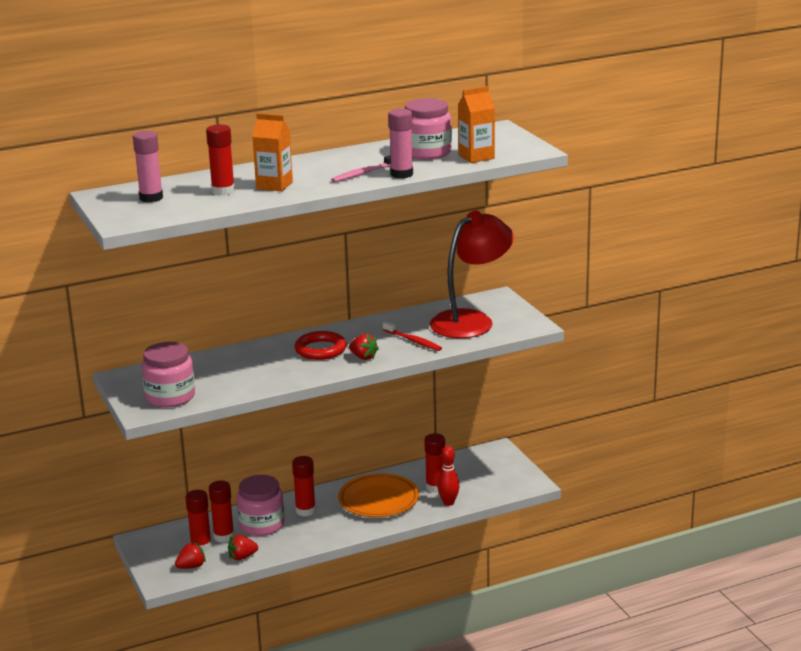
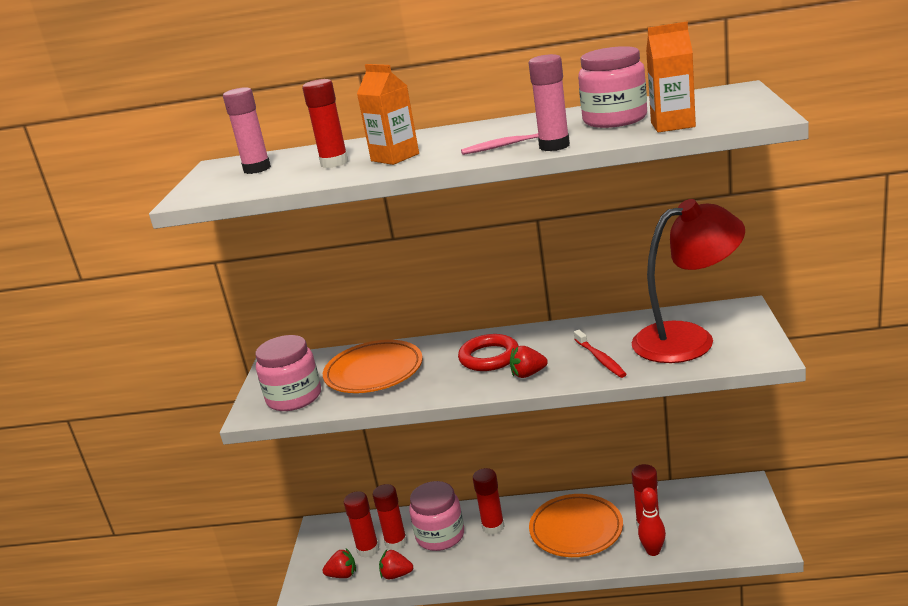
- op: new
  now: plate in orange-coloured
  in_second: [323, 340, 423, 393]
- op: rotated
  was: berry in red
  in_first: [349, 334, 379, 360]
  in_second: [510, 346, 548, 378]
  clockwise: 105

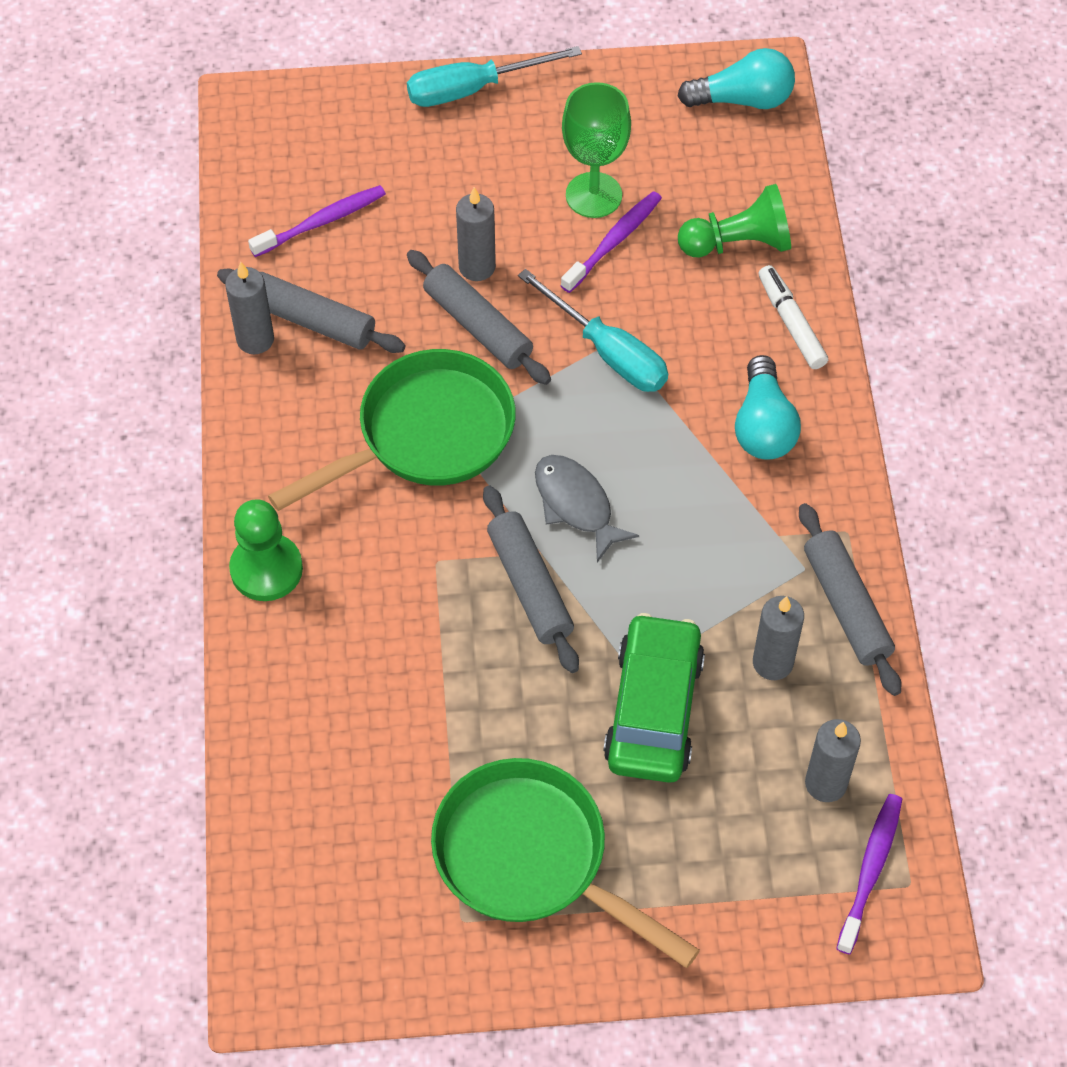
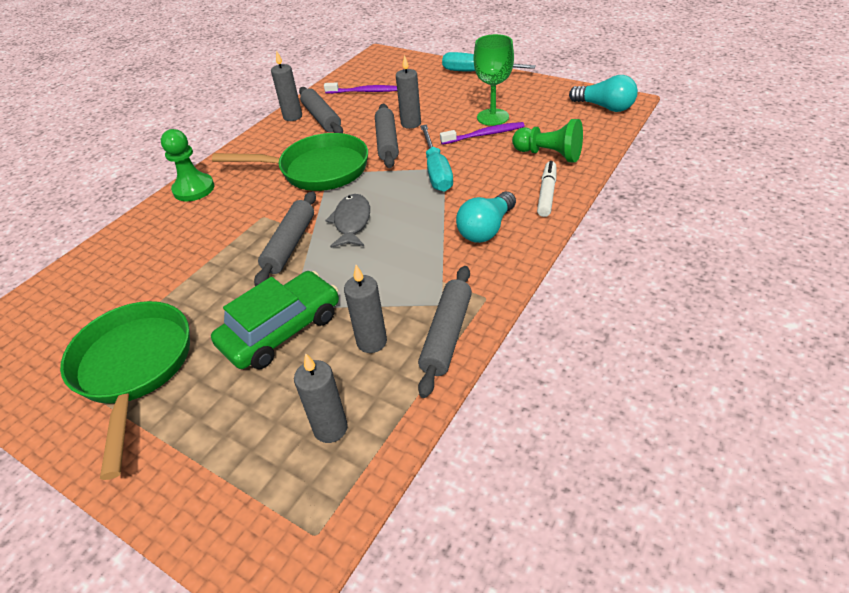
- op: gone
  was: dental brush in royal purple
  in_first: [836, 794, 902, 954]

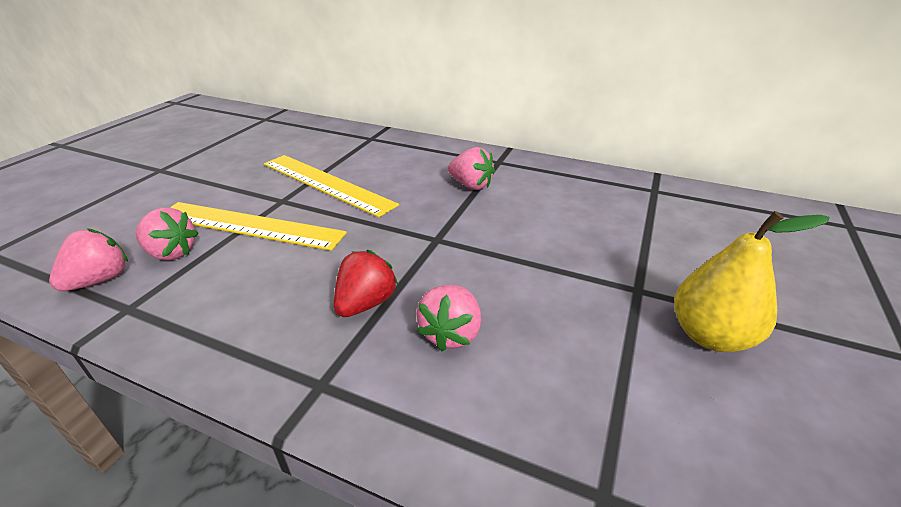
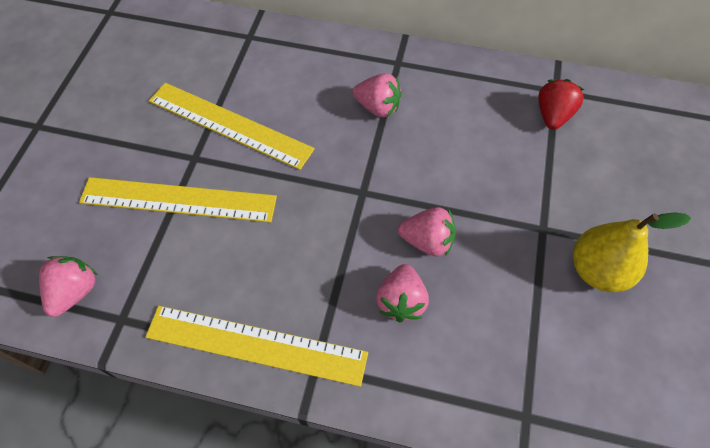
- op: new
  now: straightedge in golden
  in_second: [145, 306, 368, 387]
- op: shifted
  was: berry in rose-pink
  in_first: [136, 208, 199, 260]
  in_second: [398, 207, 456, 256]
- op: shifted
  was: berry in red
  in_first: [334, 250, 398, 317]
  in_second: [538, 79, 584, 130]

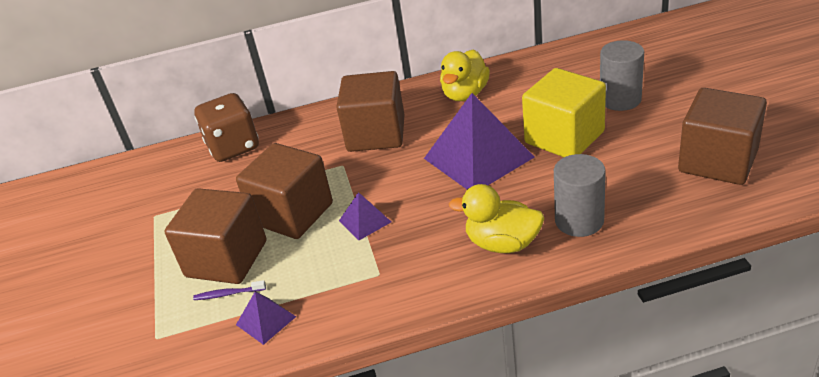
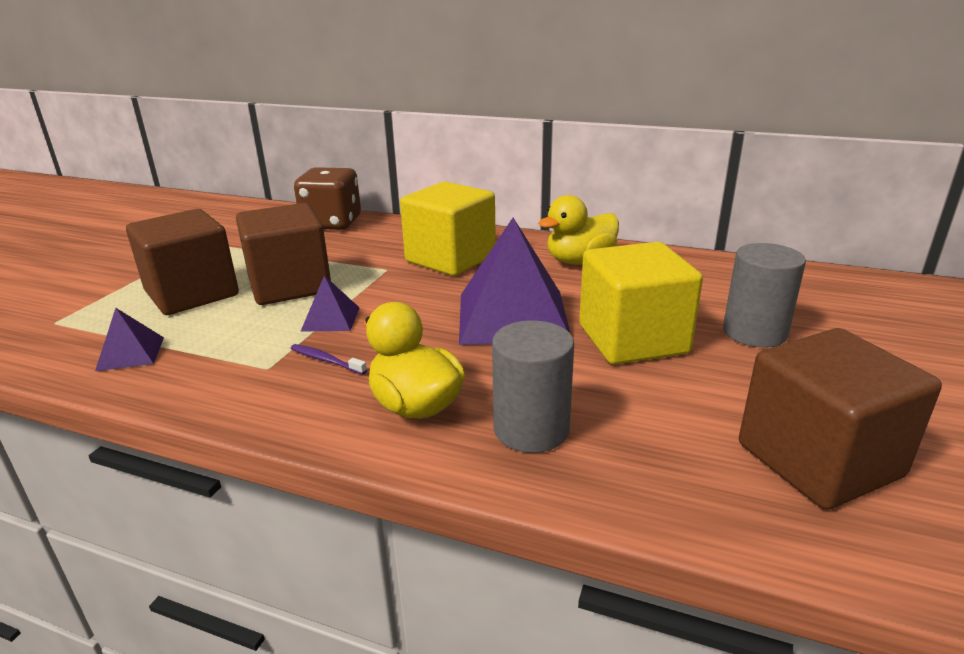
- op: shifted
  was: dental brush in royal purple
  in_first: [193, 280, 266, 300]
  in_second: [290, 344, 367, 375]
- op: repainted
  was: solid cube in dark brown
  now: solid cube in golden
  in_first: [336, 71, 404, 152]
  in_second: [400, 181, 496, 276]

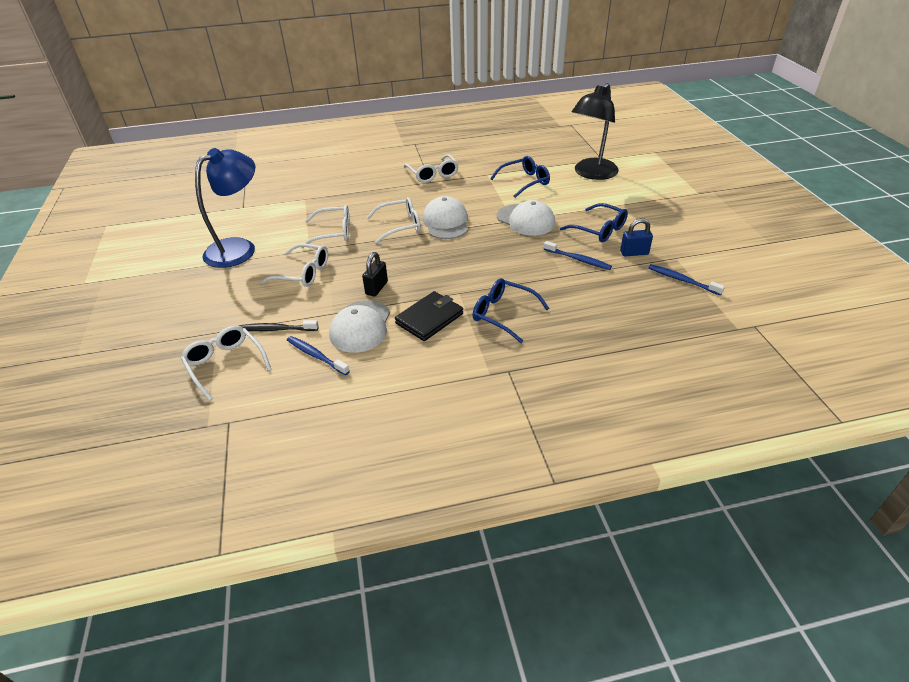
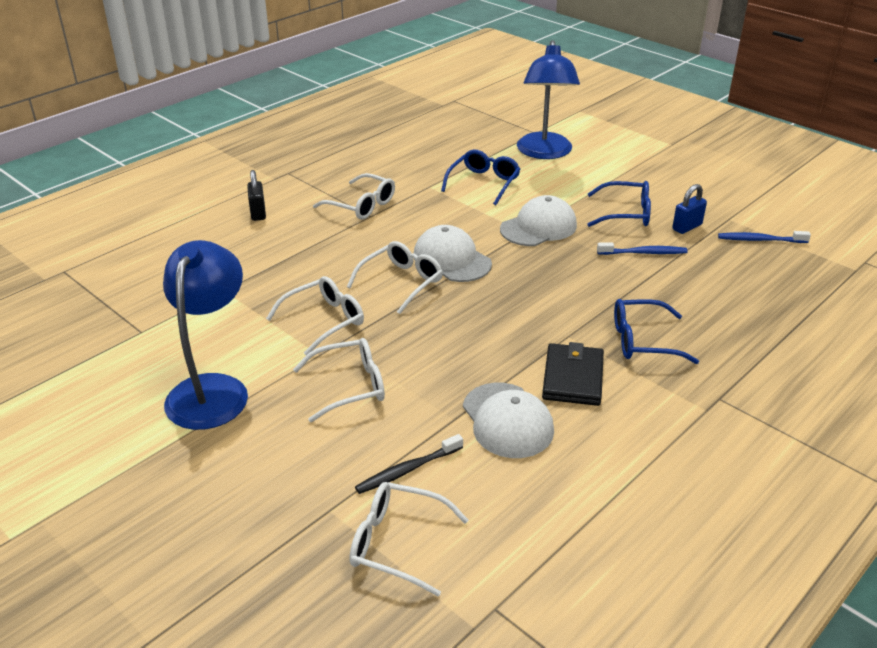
- op: gone
  was: dental brush in cobalt
  in_first: [287, 336, 350, 375]
- op: shifted
  was: small lock in jet-black
  in_first: [362, 252, 388, 296]
  in_second: [247, 170, 266, 221]
- op: repainted
  was: lamp in jet-black
  now: lamp in cobalt
  in_first: [572, 83, 619, 180]
  in_second: [517, 40, 580, 159]
- op: rotated
  was: peaked cap in pure white
  in_first: [497, 200, 555, 236]
  in_second: [500, 195, 577, 246]
  clockwise: -45

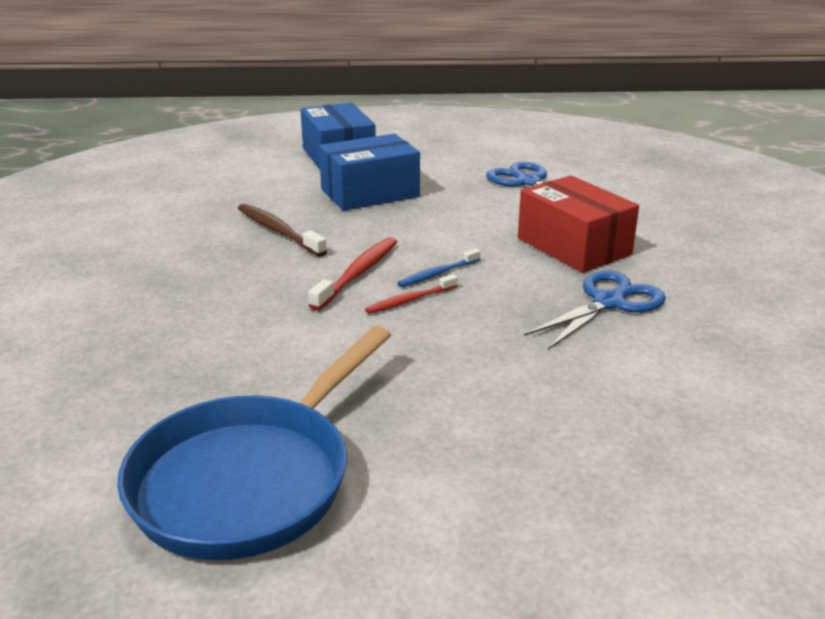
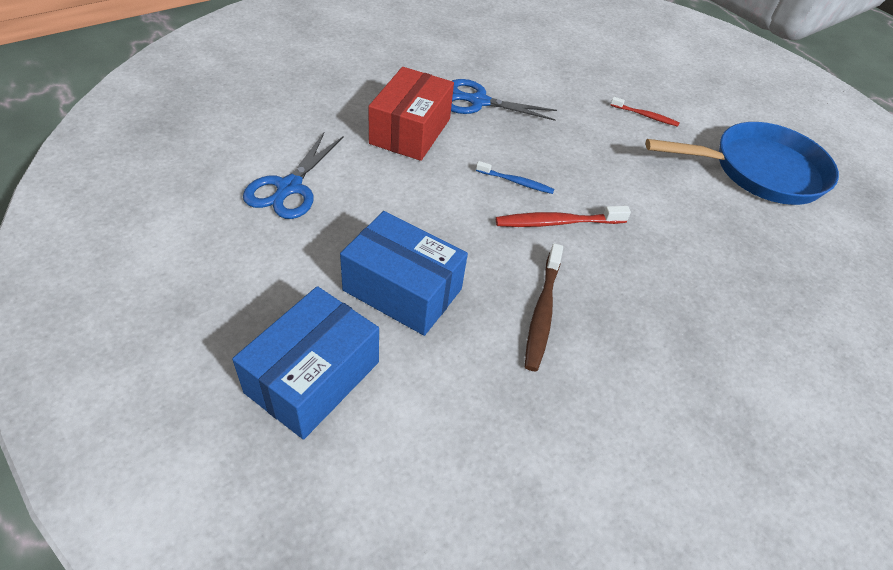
- op: shifted
  was: dental brush in red
  in_first: [365, 274, 458, 314]
  in_second: [610, 97, 680, 127]

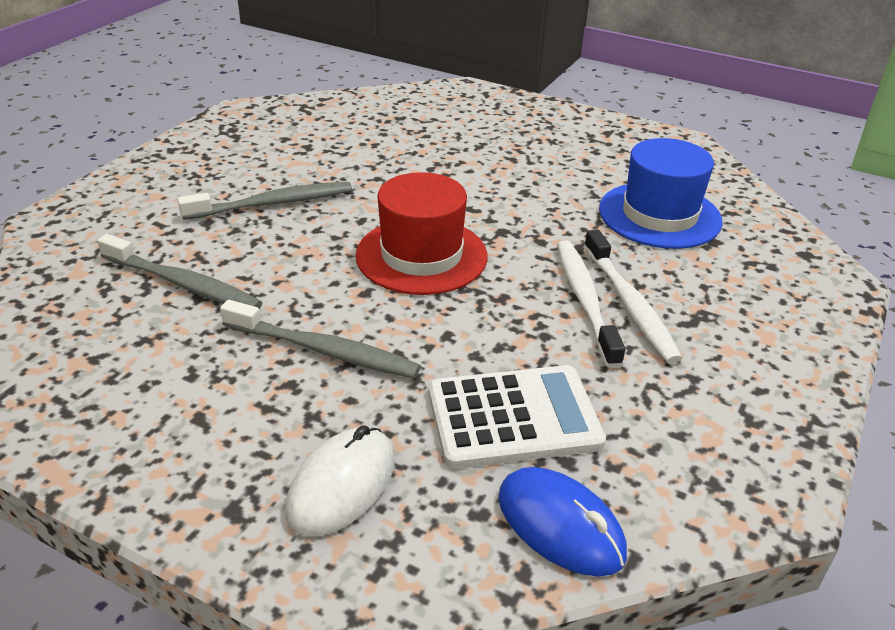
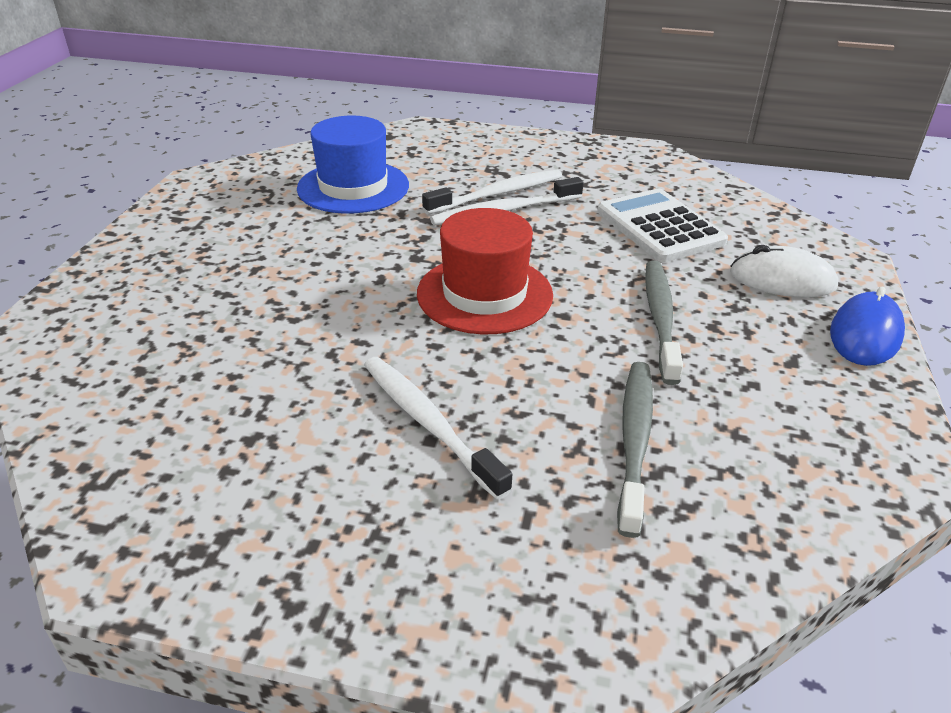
- op: shifted
  was: mouse in cobalt
  in_first: [498, 467, 627, 576]
  in_second: [830, 287, 905, 366]
- op: repainted
  was: dental brush in ash-grey
  now: dental brush in pure white
  in_first: [177, 182, 352, 220]
  in_second: [364, 357, 512, 500]

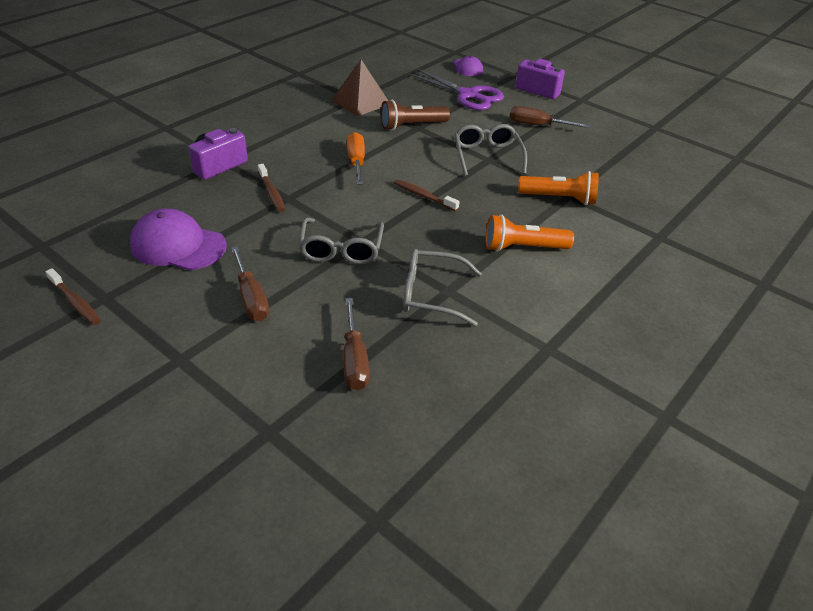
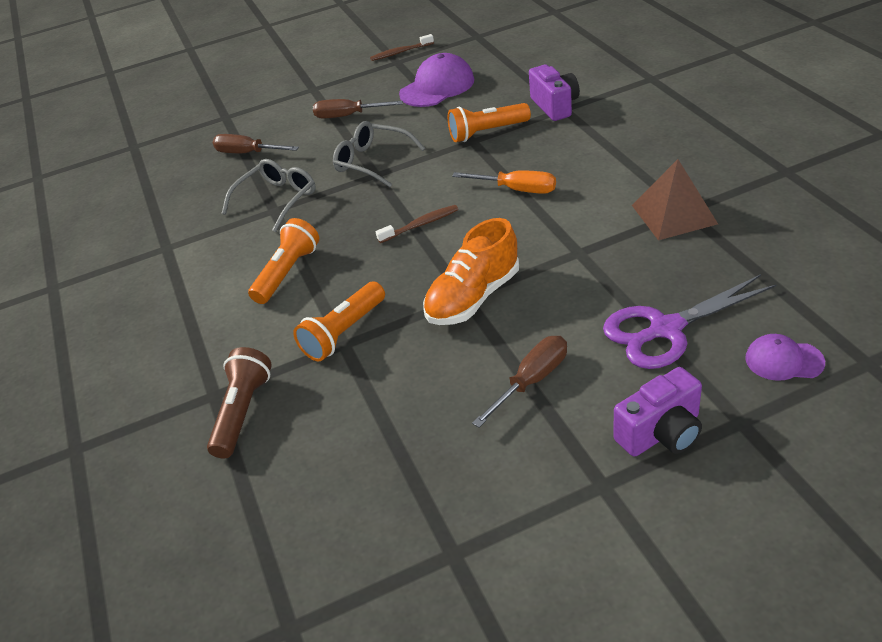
- op: shifted
  was: pocket torch in dark brown
  in_first: [381, 100, 450, 130]
  in_second: [207, 347, 272, 458]
- op: swapped
  was: dental brush in dark brown
  now: pocket torch in orange-coloured
  in_first: [258, 164, 285, 212]
  in_second: [448, 103, 531, 142]
- op: swapped
  was: glasses in ash-grey
  now: shoe in orange-coloured
  in_first: [454, 124, 527, 176]
  in_second: [423, 218, 519, 325]

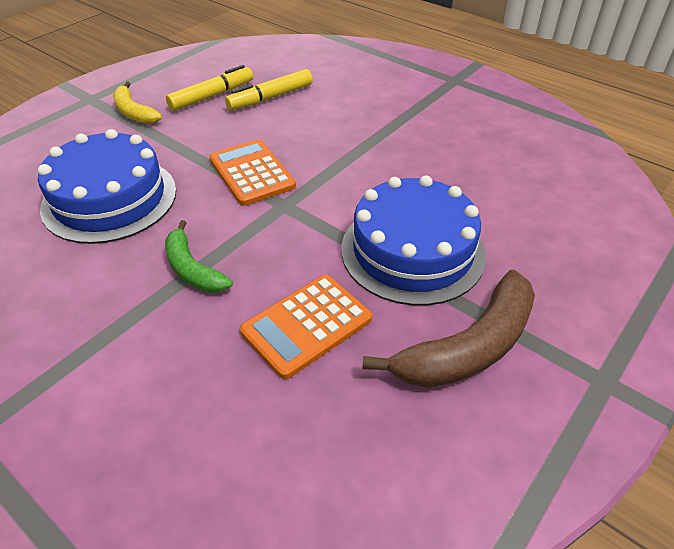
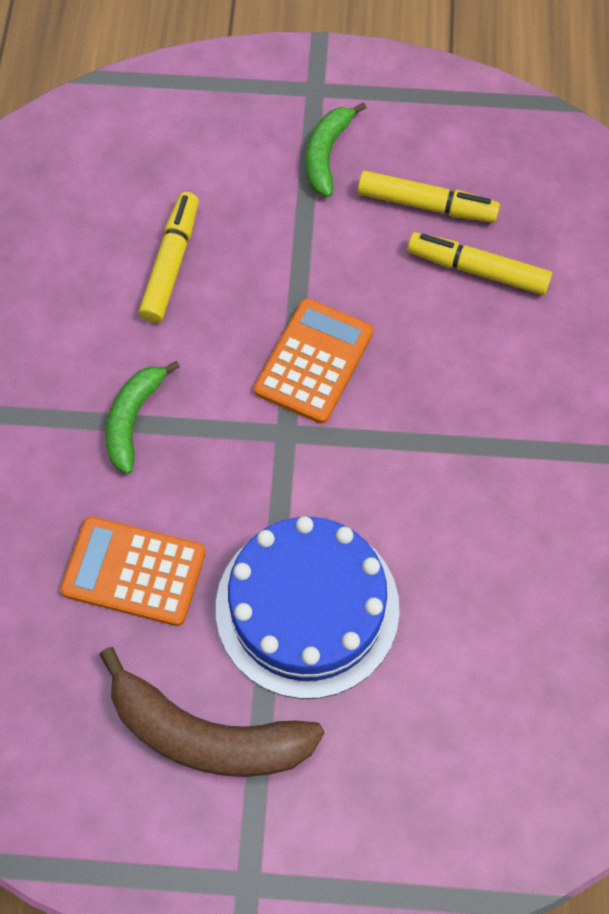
- op: swapped
  was: gateau in cobalt
  now: felt pen in golden
  in_first: [38, 129, 176, 244]
  in_second: [139, 192, 199, 323]
- op: repainted
  was: banana fruit in golden
  now: banana fruit in green
  in_first: [113, 82, 162, 124]
  in_second: [306, 102, 366, 197]

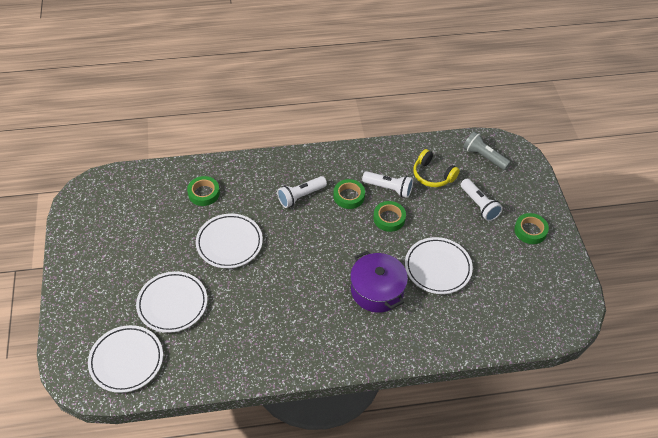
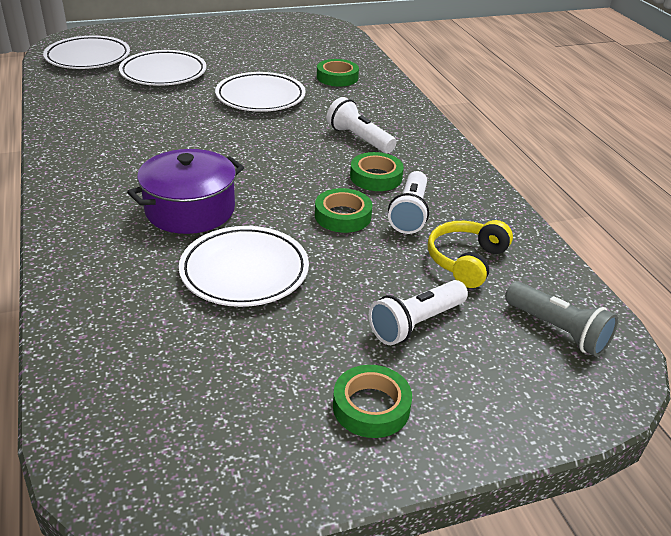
- op: rotated
  was: pocket torch in ash-grey
  in_first: [463, 131, 511, 170]
  in_second: [505, 281, 618, 357]
  clockwise: 105

